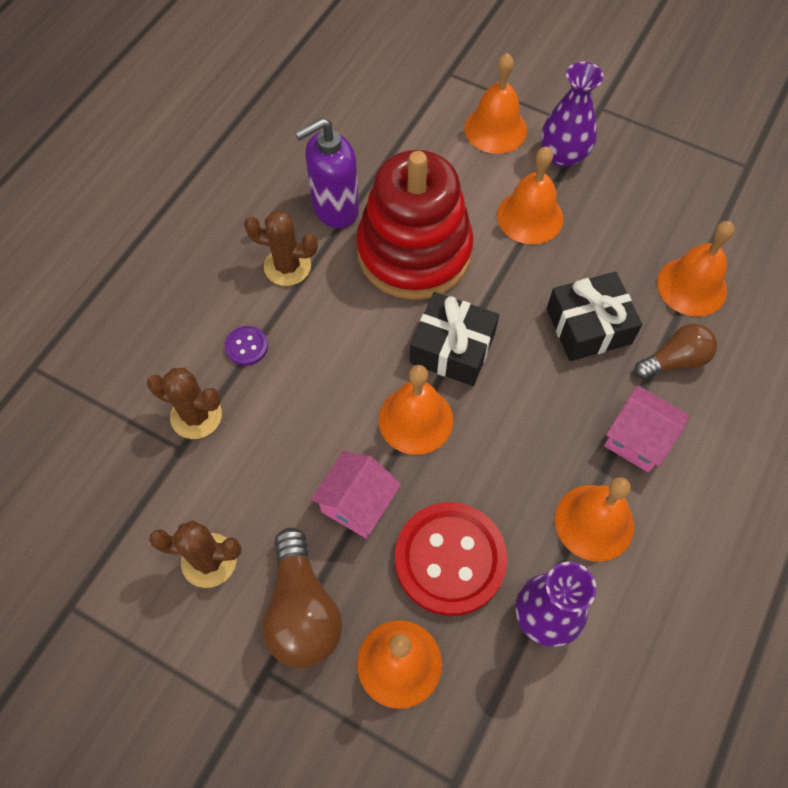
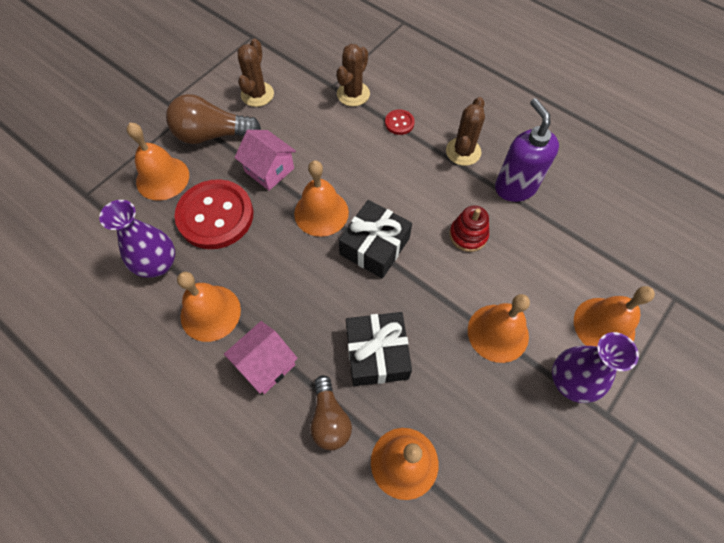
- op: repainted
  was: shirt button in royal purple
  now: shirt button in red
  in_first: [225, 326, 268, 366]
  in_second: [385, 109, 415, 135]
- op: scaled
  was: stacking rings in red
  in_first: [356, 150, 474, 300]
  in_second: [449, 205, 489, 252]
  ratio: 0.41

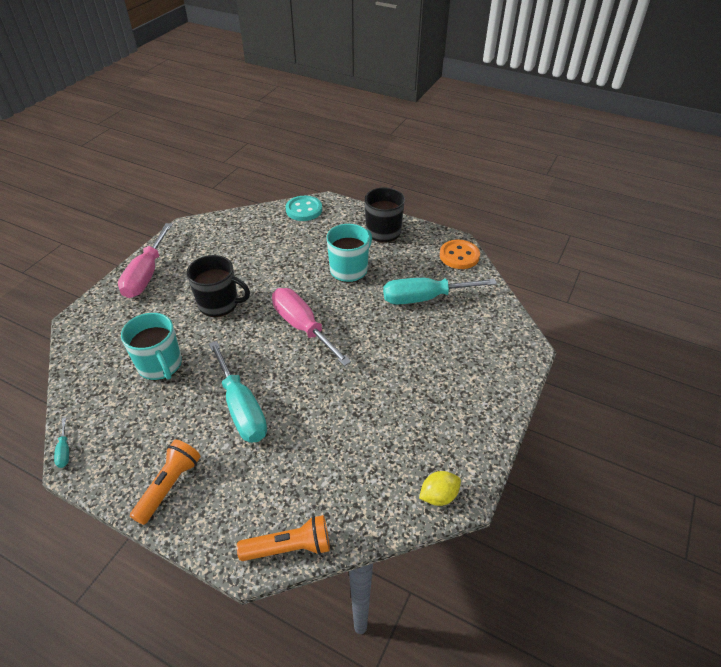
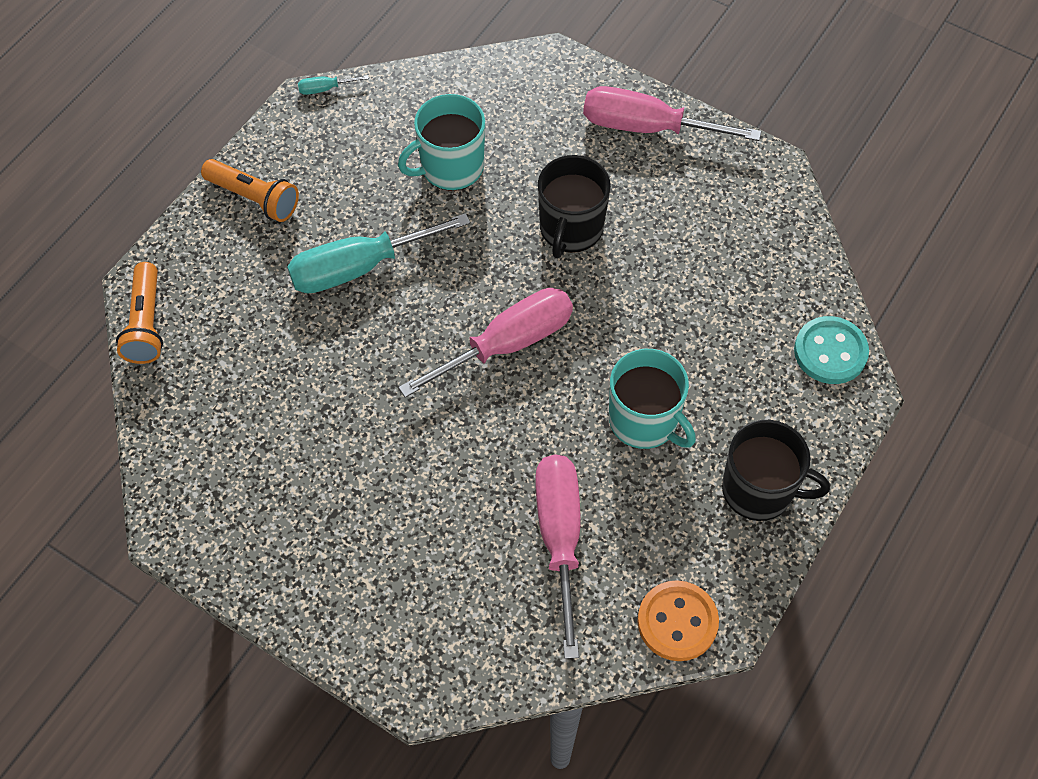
- op: gone
  was: toy lemon in golden
  in_first: [419, 471, 461, 506]
- op: repainted
  was: hand screwdriver in turquoise
  now: hand screwdriver in rose-pink
  in_first: [383, 278, 497, 305]
  in_second: [535, 454, 581, 659]

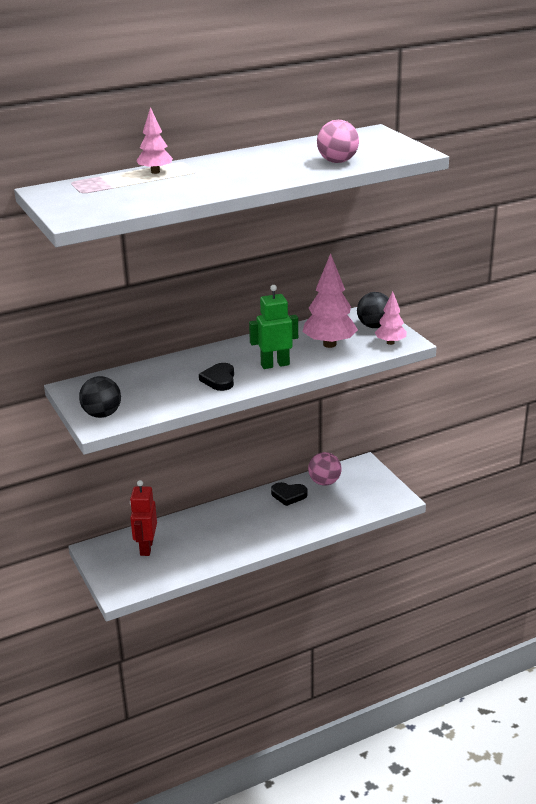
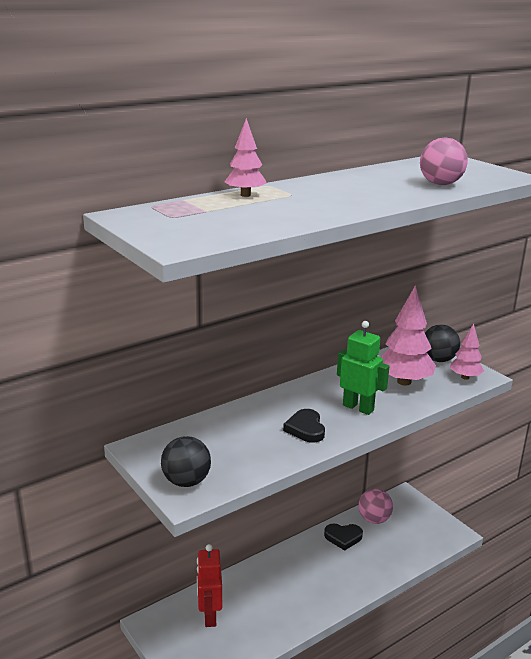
- op: rotated
  was: robot figure in green
  in_first: [249, 285, 298, 369]
  in_second: [337, 321, 390, 415]
  clockwise: 60

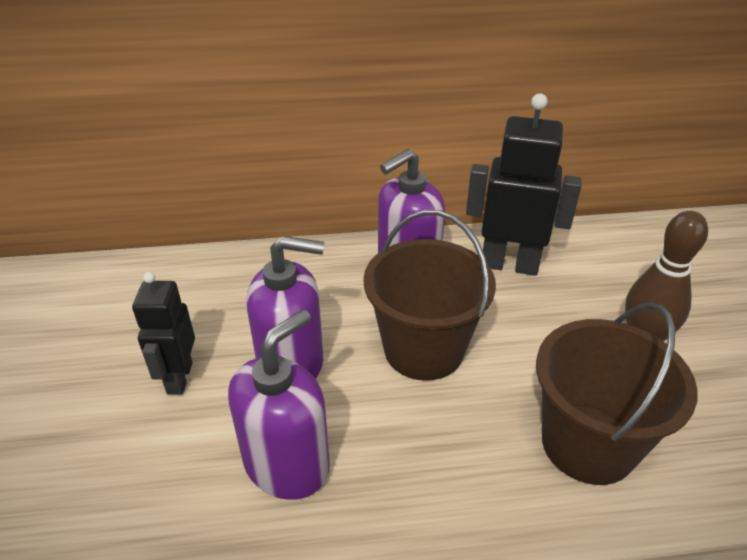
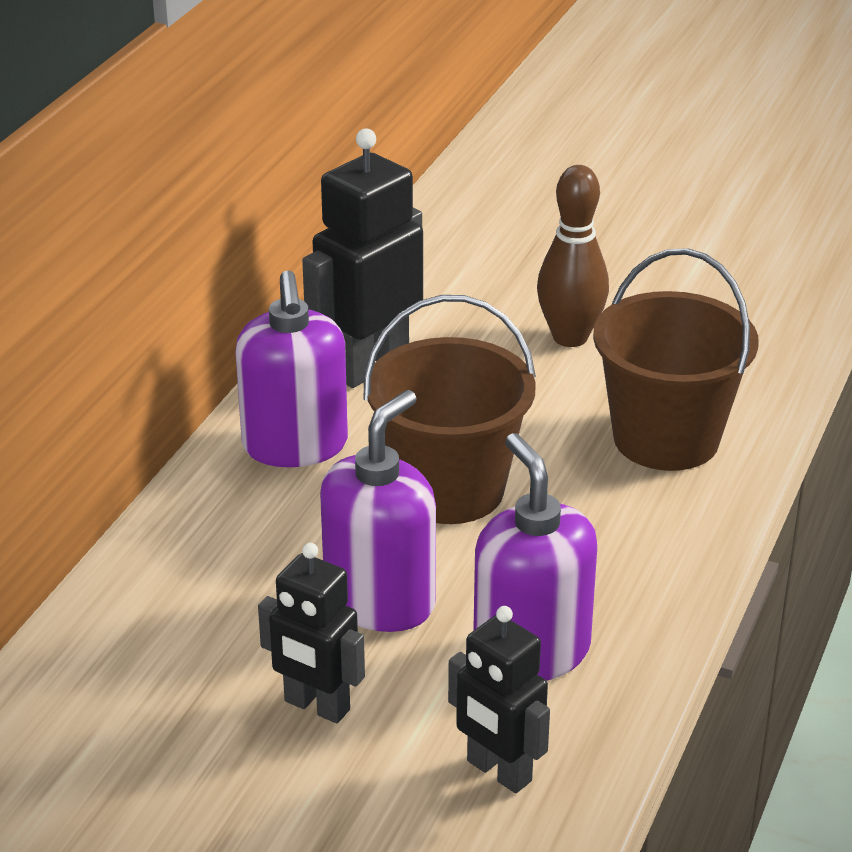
- op: new
  now: robot figure in jet-black
  in_second: [448, 606, 550, 793]

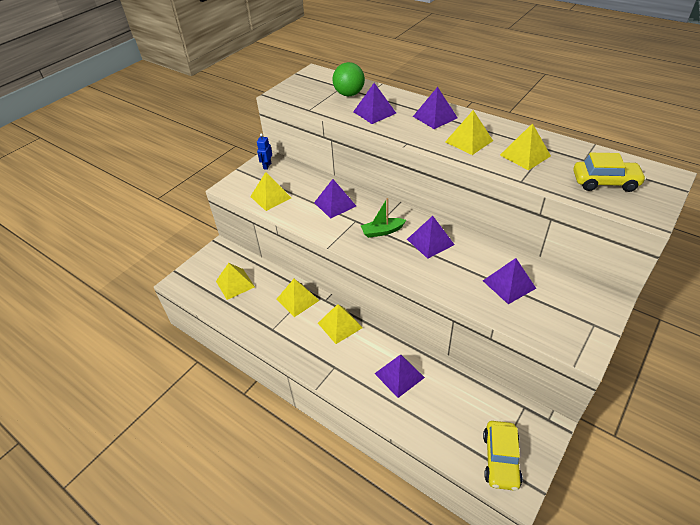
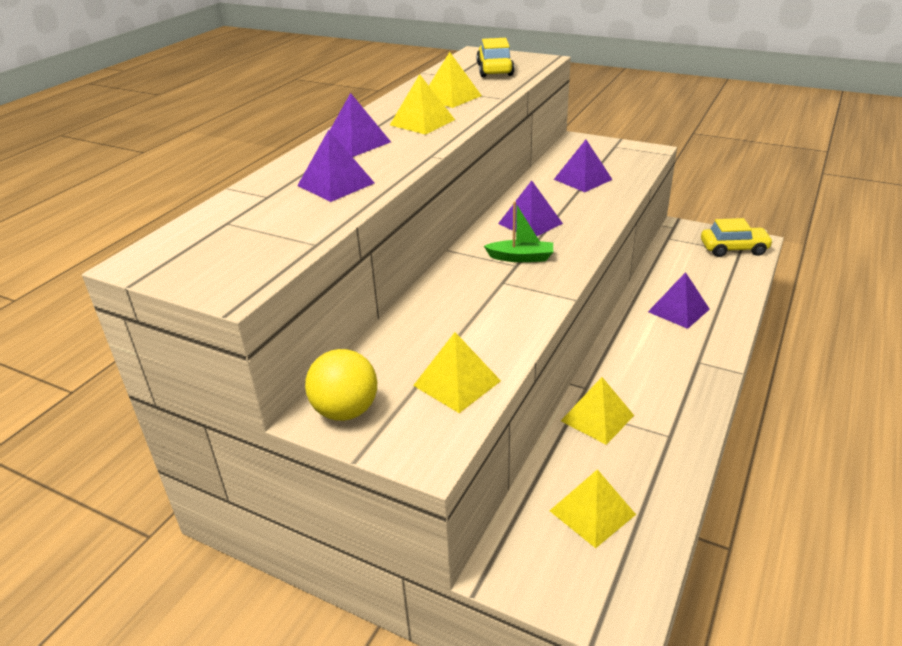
- op: gone
  was: pyramid in royal purple
  in_first: [314, 179, 356, 219]
- op: gone
  was: pyramid in golden
  in_first: [318, 304, 363, 344]
- op: gone
  was: ball in green
  in_first: [333, 62, 365, 96]
- op: swapped
  was: robot figure in cobalt
  now: ball in golden
  in_first: [257, 133, 272, 170]
  in_second: [305, 349, 377, 421]
- op: rotated
  was: boat in green
  in_first: [361, 198, 406, 238]
  in_second: [484, 202, 553, 262]
  clockwise: -60

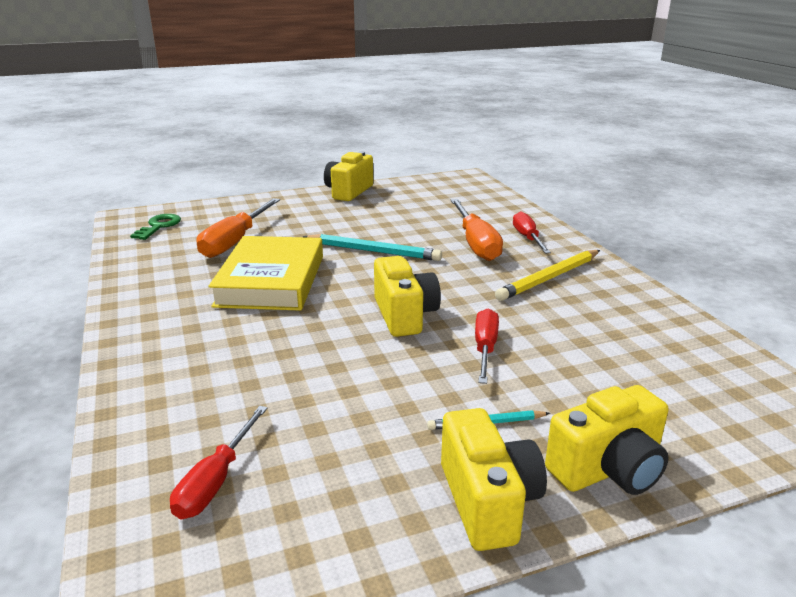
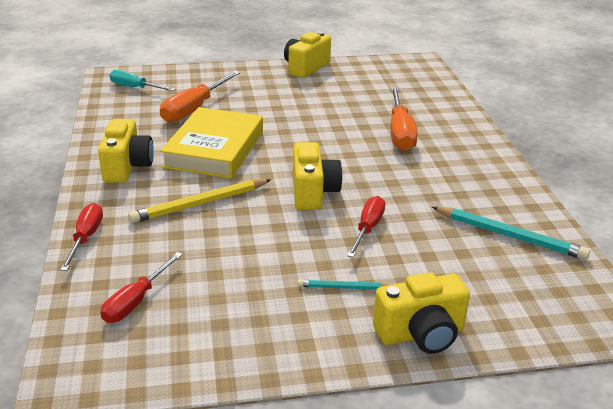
- op: shifted
  was: wooden pencil in turquoise
  in_first: [303, 234, 442, 261]
  in_second: [432, 207, 590, 260]
- op: shifted
  was: camera in golden
  in_first: [441, 408, 547, 551]
  in_second: [98, 119, 154, 183]
- op: shifted
  was: wooden pencil in golden
  in_first: [495, 250, 600, 301]
  in_second: [128, 179, 271, 223]
- op: shifted
  was: hand screwdriver in red
  in_first: [513, 212, 551, 253]
  in_second: [60, 203, 103, 271]
- op: swapped
  was: door key in green
  now: hand screwdriver in turquoise
  in_first: [130, 214, 181, 240]
  in_second: [110, 70, 175, 91]

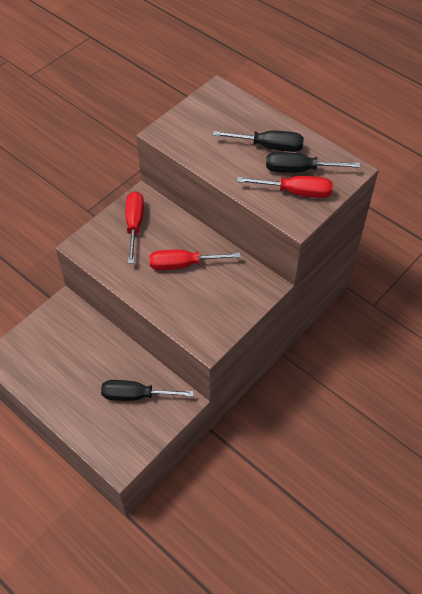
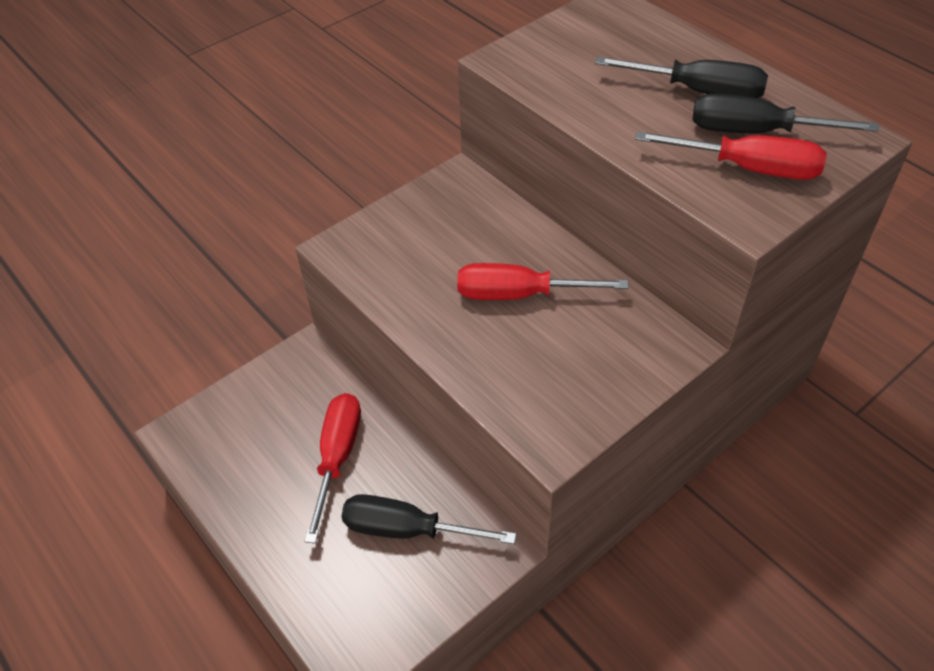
- op: shifted
  was: hand screwdriver in red
  in_first: [126, 191, 144, 264]
  in_second: [304, 393, 361, 543]

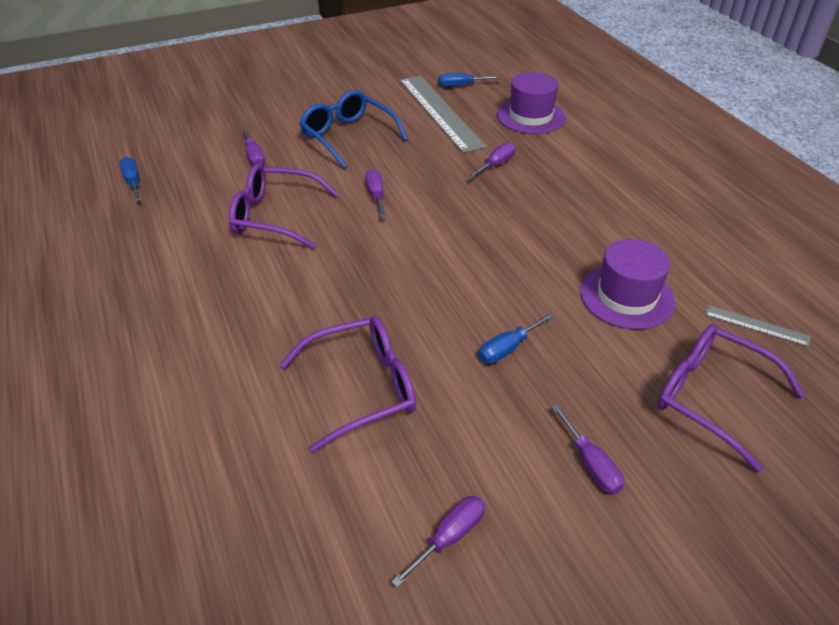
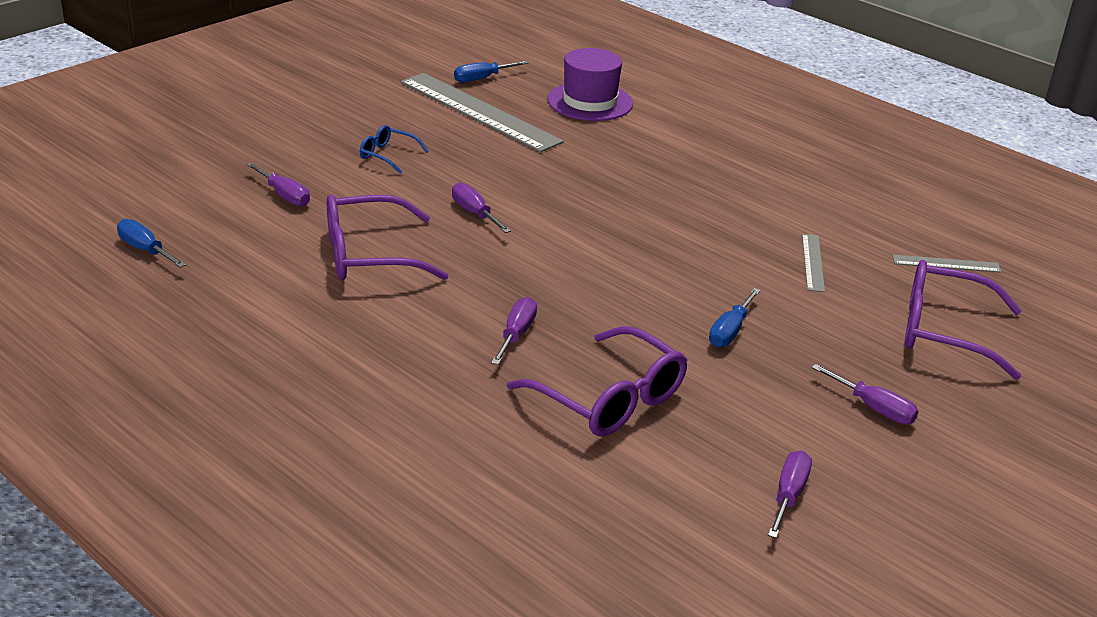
- op: shifted
  was: hand screwdriver in royal purple
  in_first: [467, 142, 515, 179]
  in_second: [491, 297, 537, 365]
- op: swapped
  was: top hat in royal purple
  now: straightedge in ash-grey
  in_first: [580, 239, 675, 329]
  in_second: [802, 234, 825, 292]
- op: rotated
  was: glasses in royal purple
  in_first: [280, 316, 416, 453]
  in_second: [507, 326, 687, 436]
  clockwise: 90
- op: scaled
  was: glasses in cobalt
  in_first: [299, 90, 408, 168]
  in_second: [360, 125, 428, 173]
  ratio: 0.51

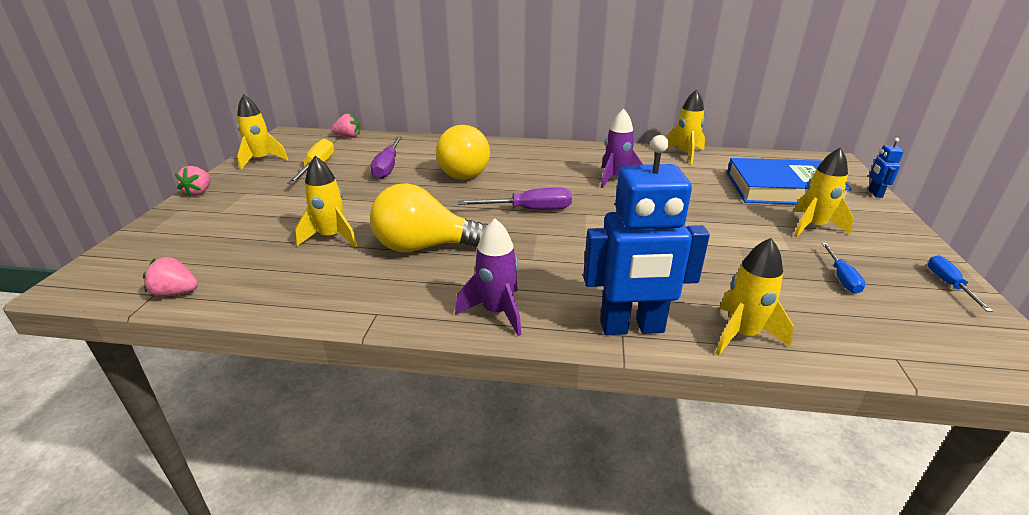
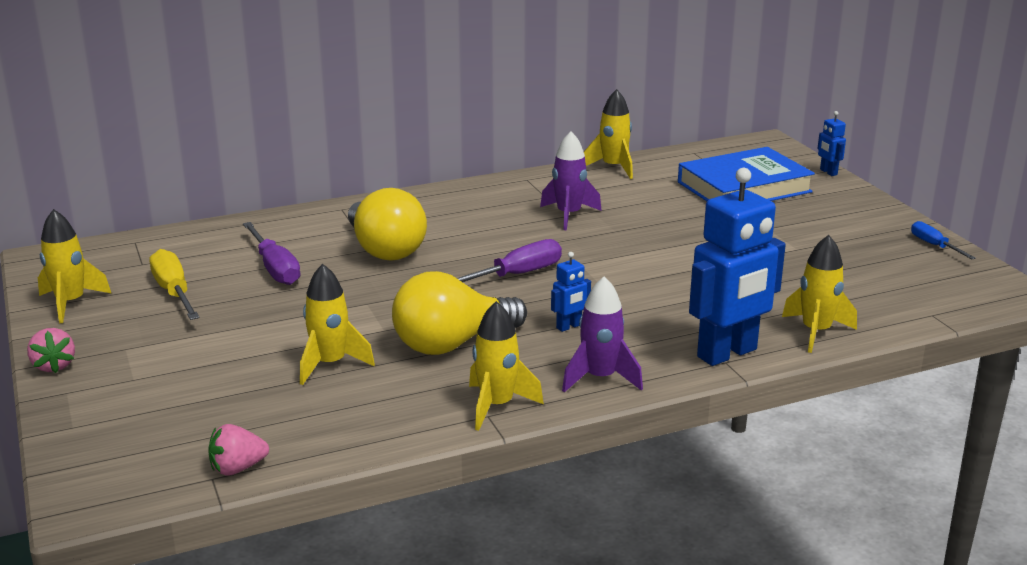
- op: gone
  was: berry in rose-pink
  in_first: [331, 113, 360, 138]
- op: gone
  was: hand screwdriver in cobalt
  in_first: [822, 243, 866, 293]
- op: new
  now: robot figure in cobalt
  in_second: [551, 252, 591, 332]
- op: shifted
  was: toy rocket in golden
  in_first: [794, 147, 854, 237]
  in_second: [469, 301, 544, 431]

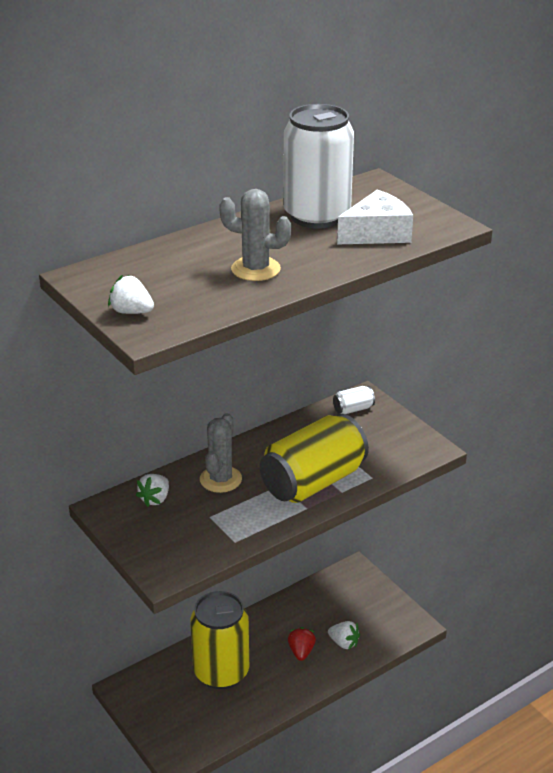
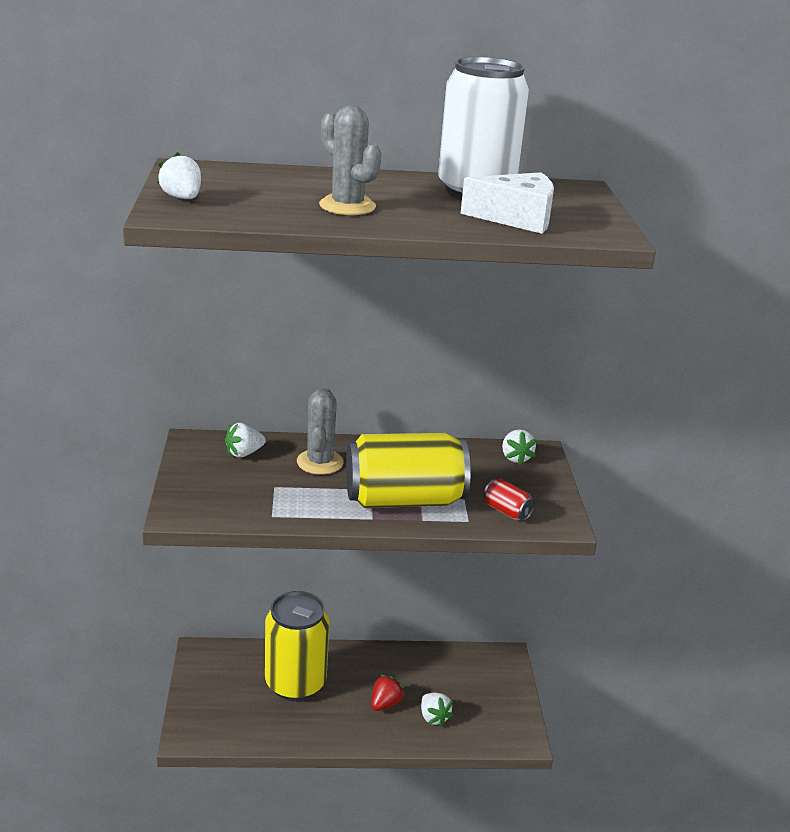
- op: new
  now: can in red
  in_second: [483, 478, 535, 521]
- op: swapped
  was: can in pure white
  now: berry in pure white
  in_first: [333, 386, 375, 414]
  in_second: [502, 429, 537, 465]
- op: rotated
  was: prickly plant in ash-grey
  in_first: [200, 413, 242, 493]
  in_second: [297, 387, 344, 475]
  clockwise: -45

